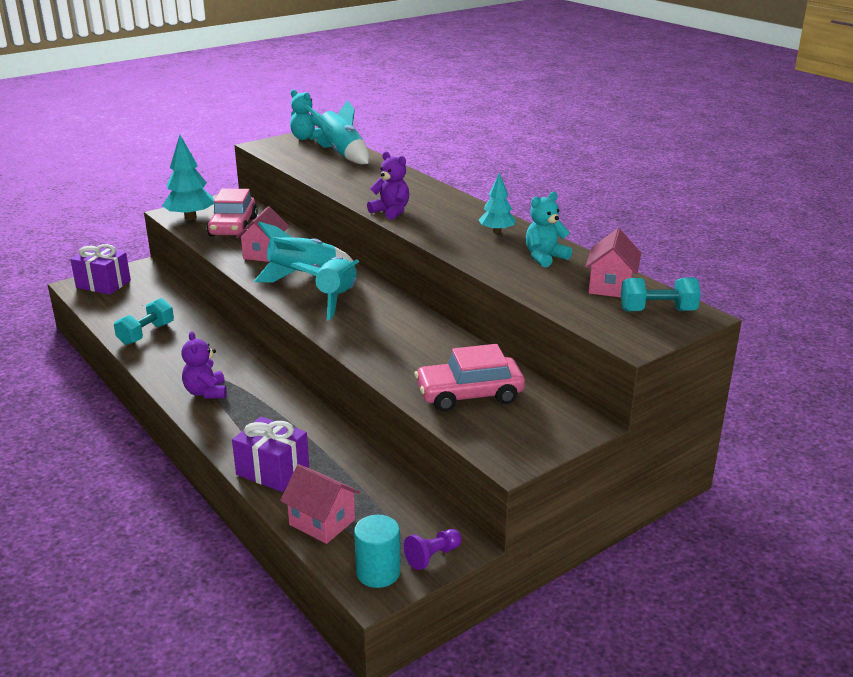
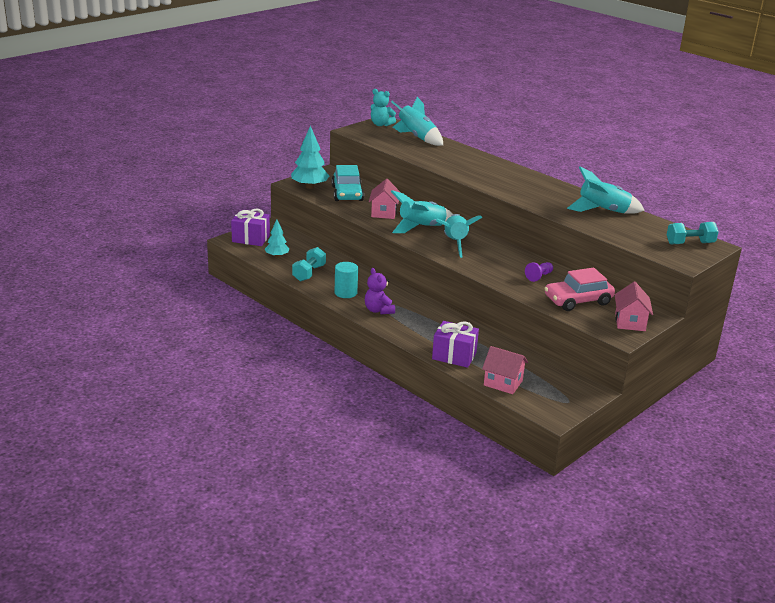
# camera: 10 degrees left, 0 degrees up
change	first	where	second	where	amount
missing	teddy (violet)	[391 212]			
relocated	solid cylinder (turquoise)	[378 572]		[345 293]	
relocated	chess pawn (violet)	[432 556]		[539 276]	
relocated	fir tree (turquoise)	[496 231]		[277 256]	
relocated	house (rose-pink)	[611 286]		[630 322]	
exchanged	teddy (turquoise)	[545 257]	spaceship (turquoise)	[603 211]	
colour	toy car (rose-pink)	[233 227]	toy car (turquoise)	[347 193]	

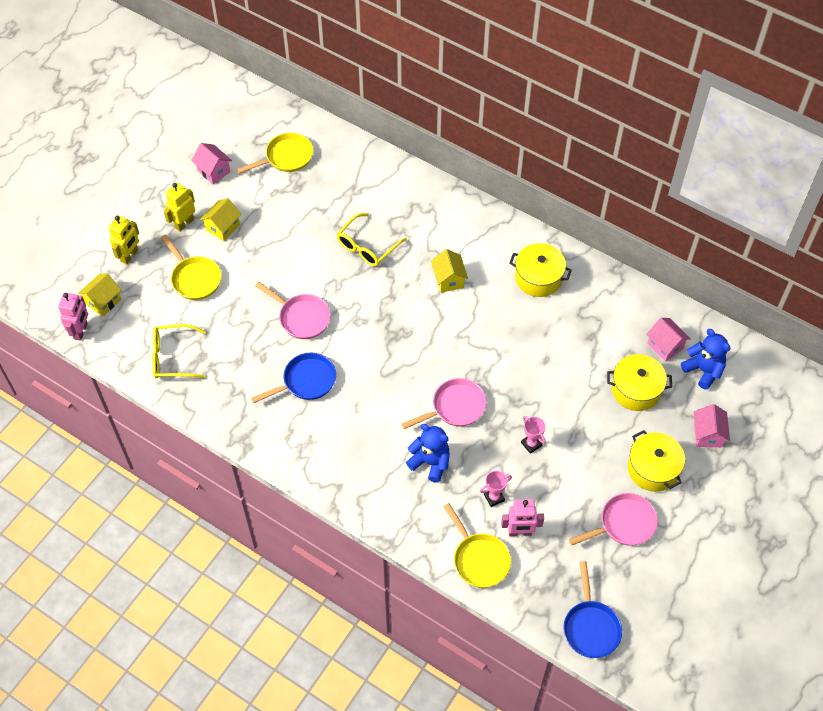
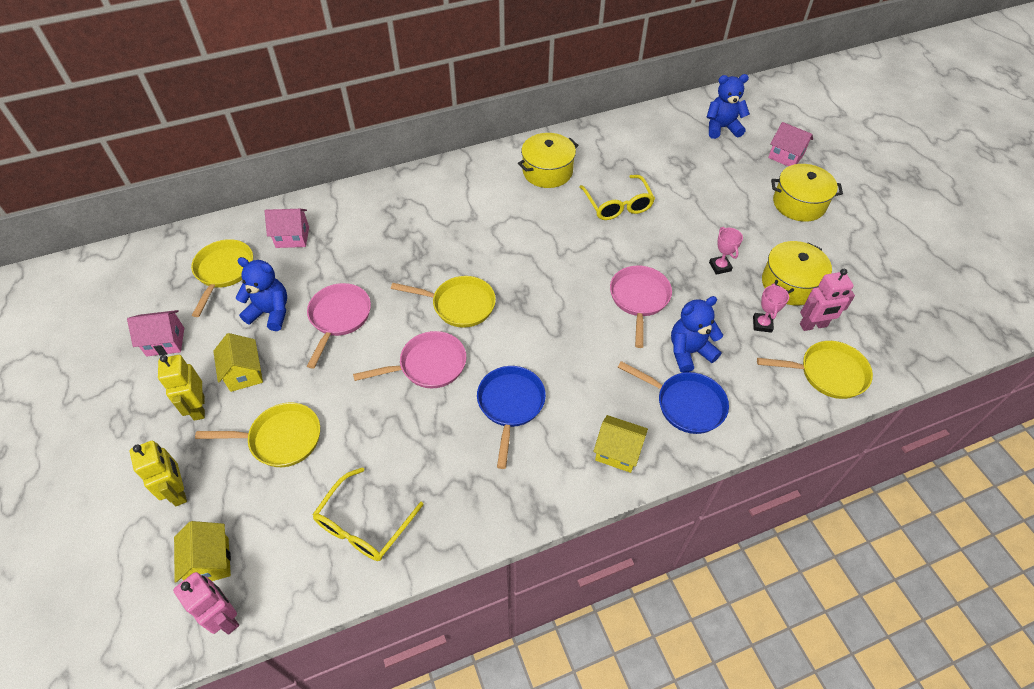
# camera: 55 degrees left, 5 degrees down
change	first	where	second	where	amount
appeared			teddy (blue)	[270 313]	
appeared			pan (golden)	[459 305]	
relocated	eyeglasses (golden)	[367 246]		[617 204]	
relocated	house (golden)	[448 279]		[617 452]	
relocated	pan (blue)	[590 627]		[685 404]	
relocated	pan (rose-pink)	[623 524]		[339 318]	
relocated	cooking pot (golden)	[636 390]		[790 284]	
relocated	house (rose-pink)	[665 346]		[292 237]	
spun	robot figure (rose-pink)	[520 532]		[813 325]	45 degrees clockwise
spun	award cup (rose-pink)	[531 444]		[720 267]	75 degrees clockwise

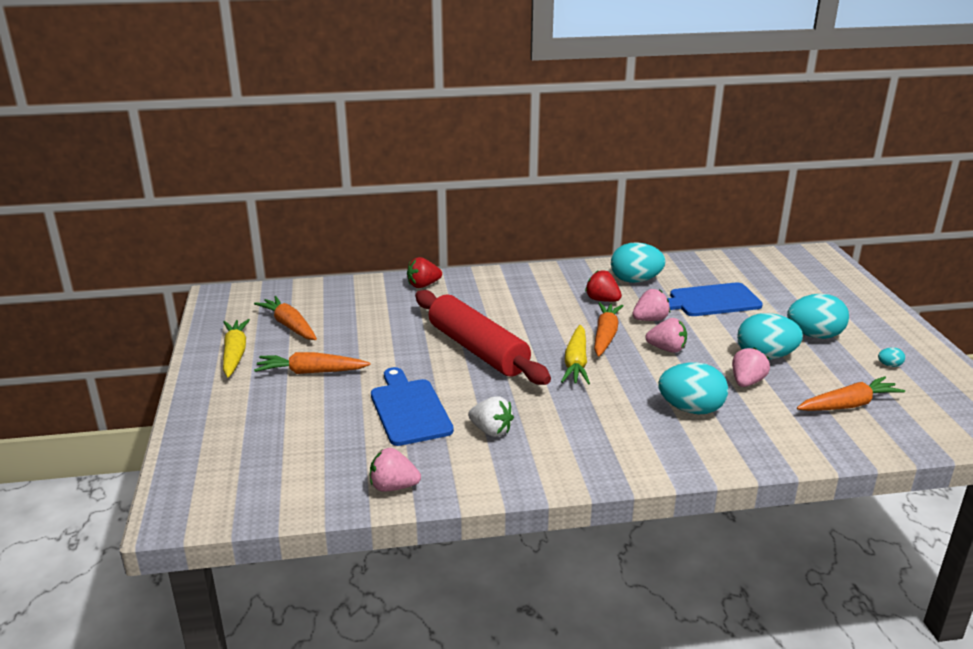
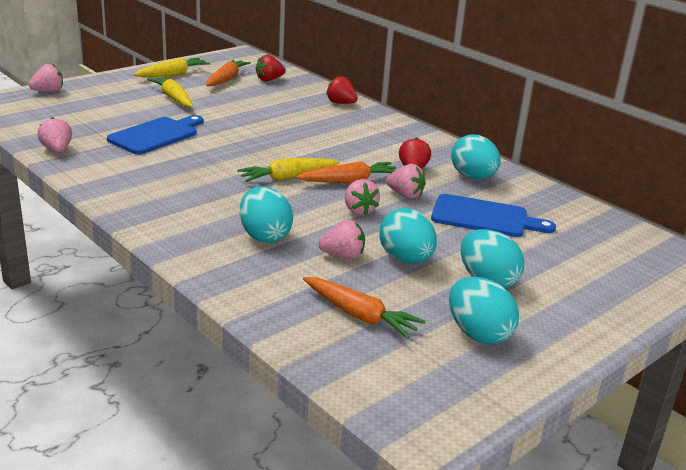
# camera: 55 degrees right, 0 degrees up
change	first	where	second	where	amount
missing	dough roller (scarlet)	[478 349]			
missing	berry (white)	[491 431]			
appeared			berry (rose-pink)	[48 92]	
appeared			berry (scarlet)	[269 80]	
colour	toy carrot (bright orange)	[311 372]	toy carrot (golden)	[173 98]	
spun	chopping board (blue)	[711 301]		[484 217]	150 degrees clockwise
size	toy egg (turquoise)	[889 365]		[478 334]	x2.42

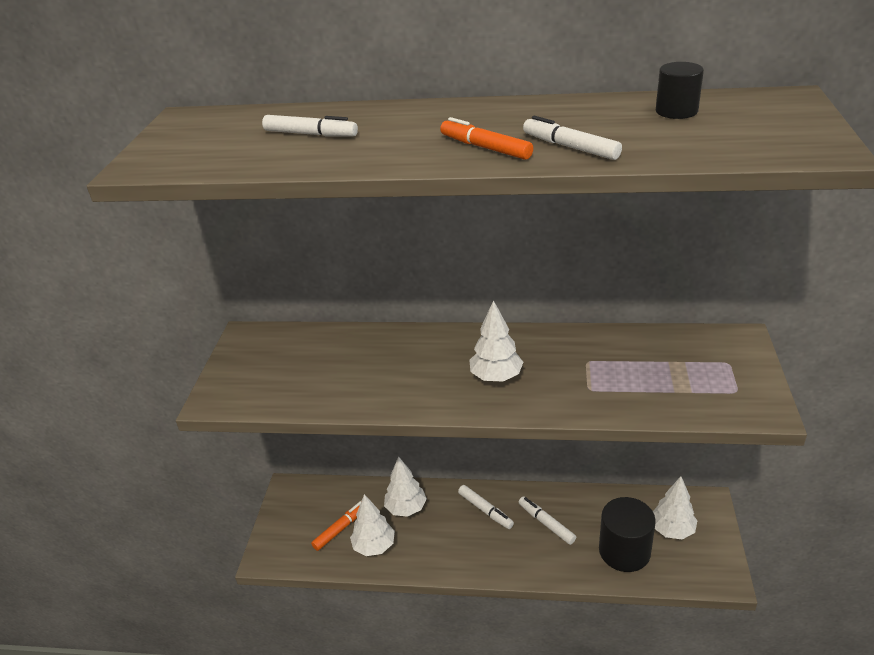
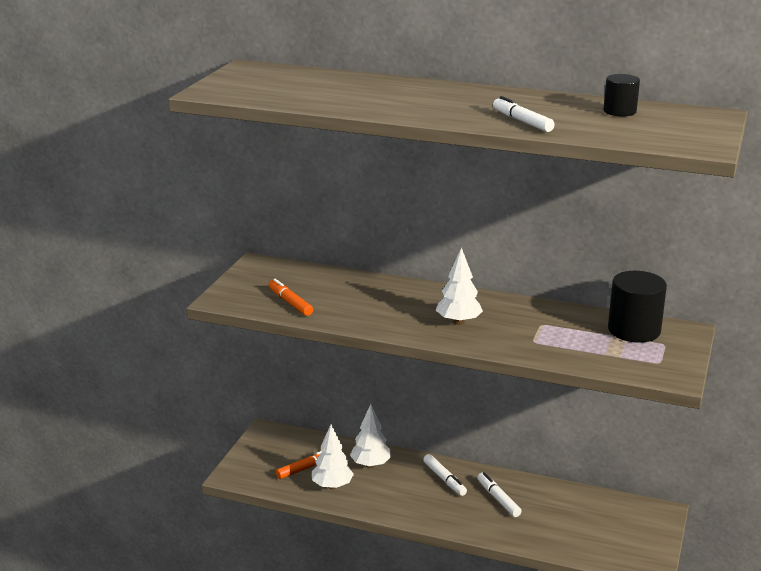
# camera: 10 degrees right, 10 degrees down
change	first	where	second	where	amount
missing	felt pen (white)	[310 134]			
missing	fir tree (white)	[672 530]			
relocated	felt pen (bright orange)	[485 148]		[290 303]	
relocated	solid cylinder (ebony)	[624 551]		[634 330]	

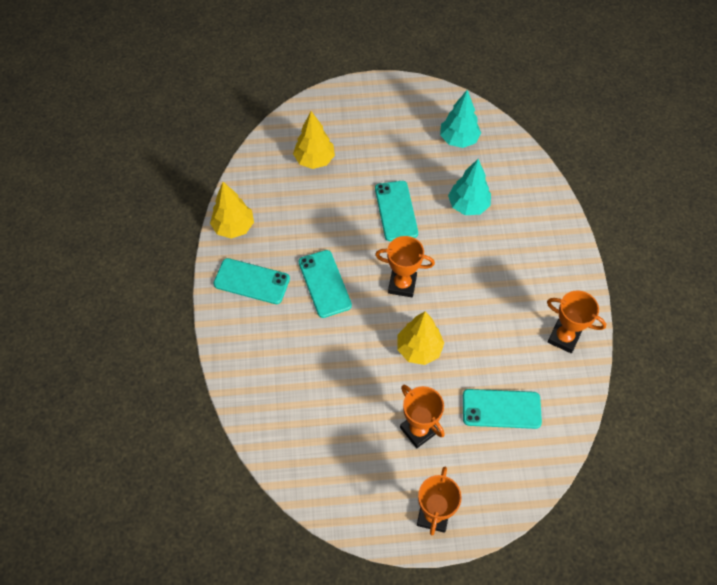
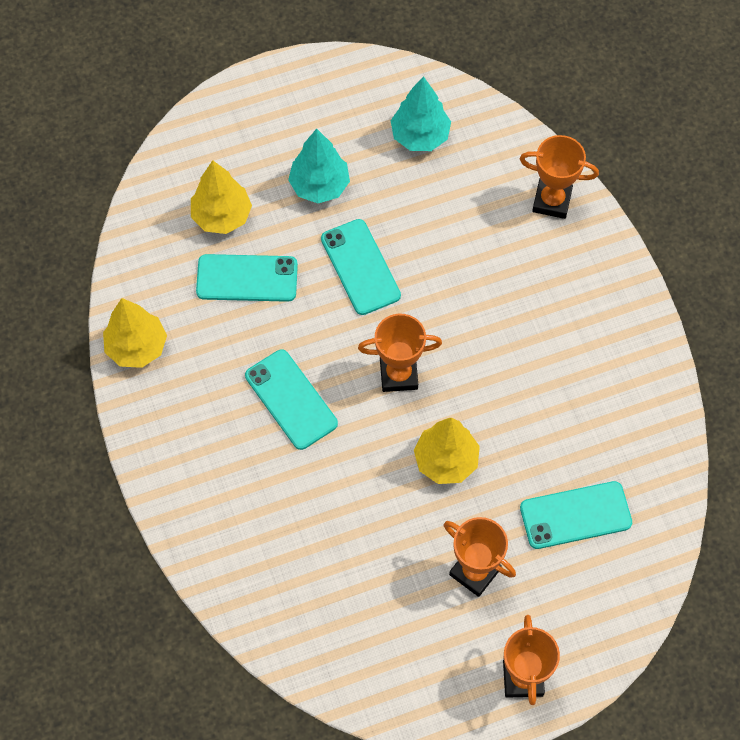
# camera: 15 degrees left, 5 degrees up
change	first	where	second	where	amount
relocated	smartphone (turquoise)	[252 281]		[247 278]	
relocated	fir tree (turquoise)	[468 205]		[319 186]	
relocated	award cup (bright orange)	[564 337]		[552 201]	

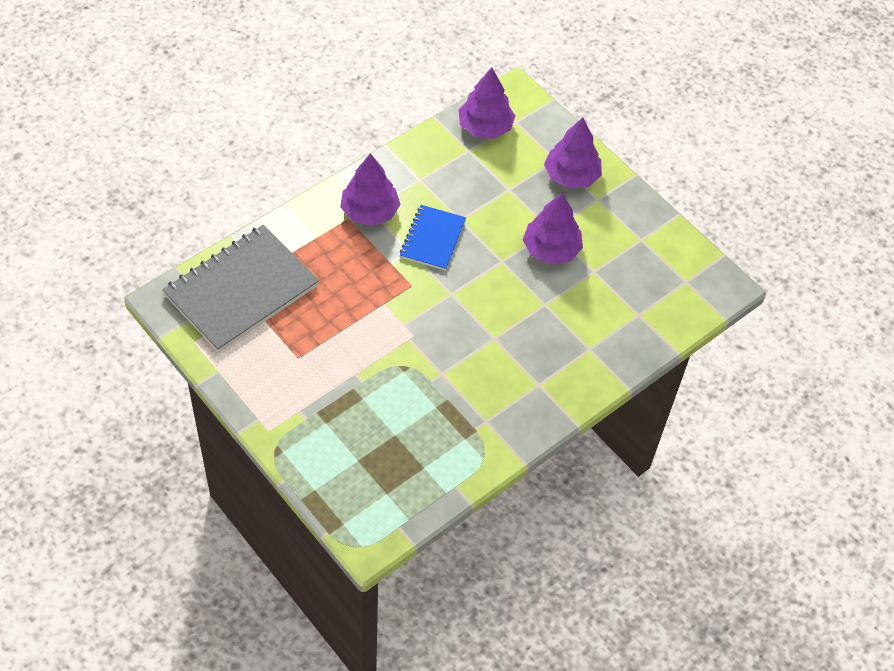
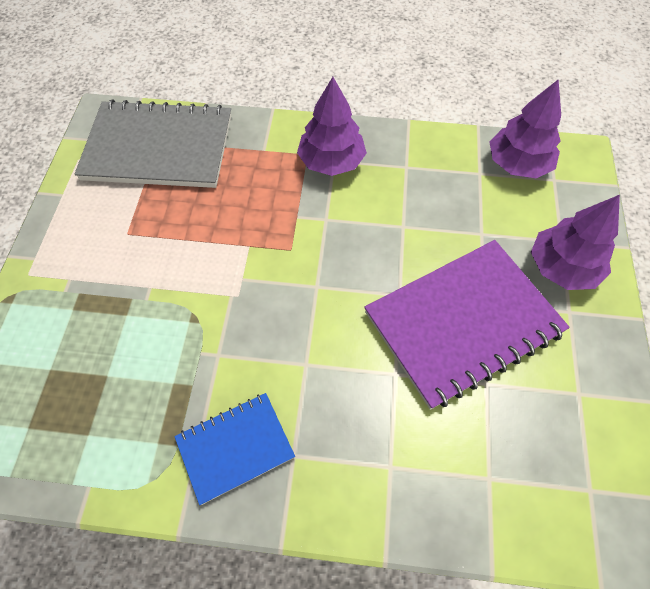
# camera: 50 degrees right, 5 degrees up
change	first	where	second	where	amount
relocated	exercise book (blue)	[432 239]		[235 447]	
exchanged	fir tree (violet)	[551 249]	exercise book (violet)	[463 323]	

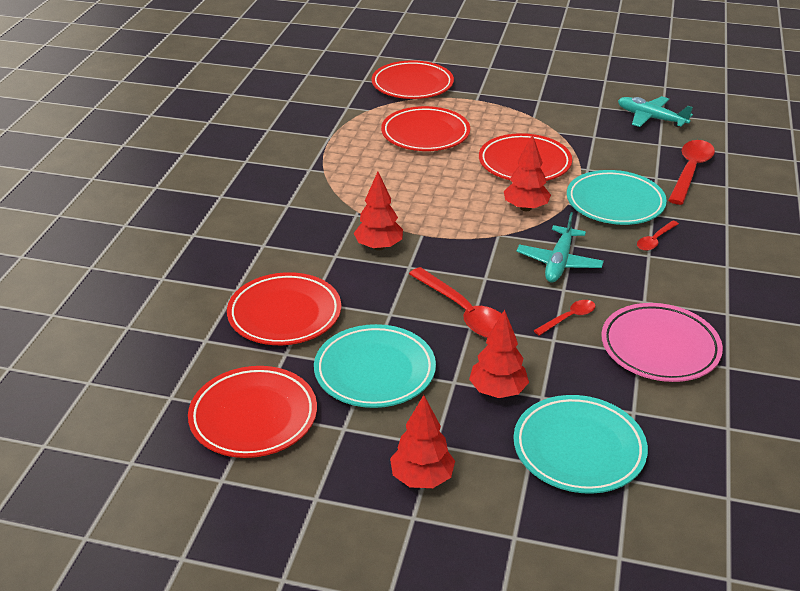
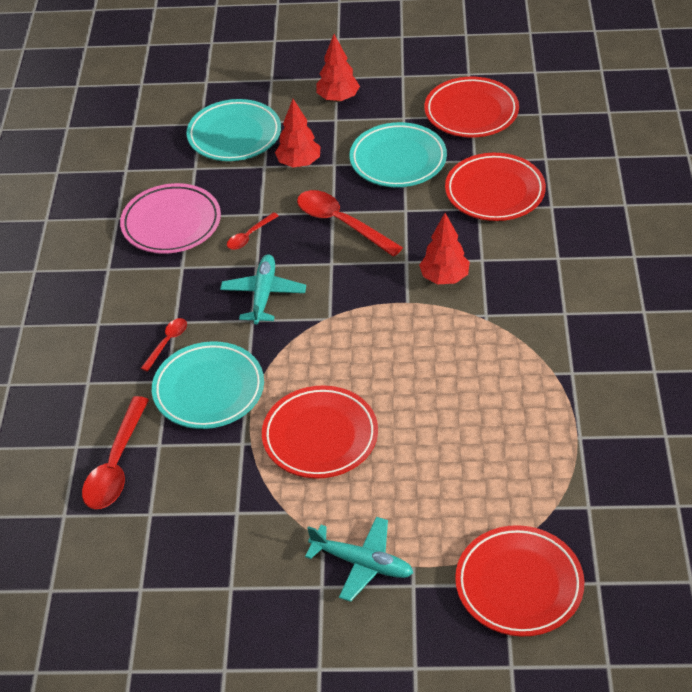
# camera: 170 degrees right, 10 degrees up
change	first	where	second	where	amount
missing	flat dish (scarlet)	[425 134]			
missing	fir tree (scarlet)	[525 208]			
relocated	plane (turquoise)	[651 118]		[362 563]	

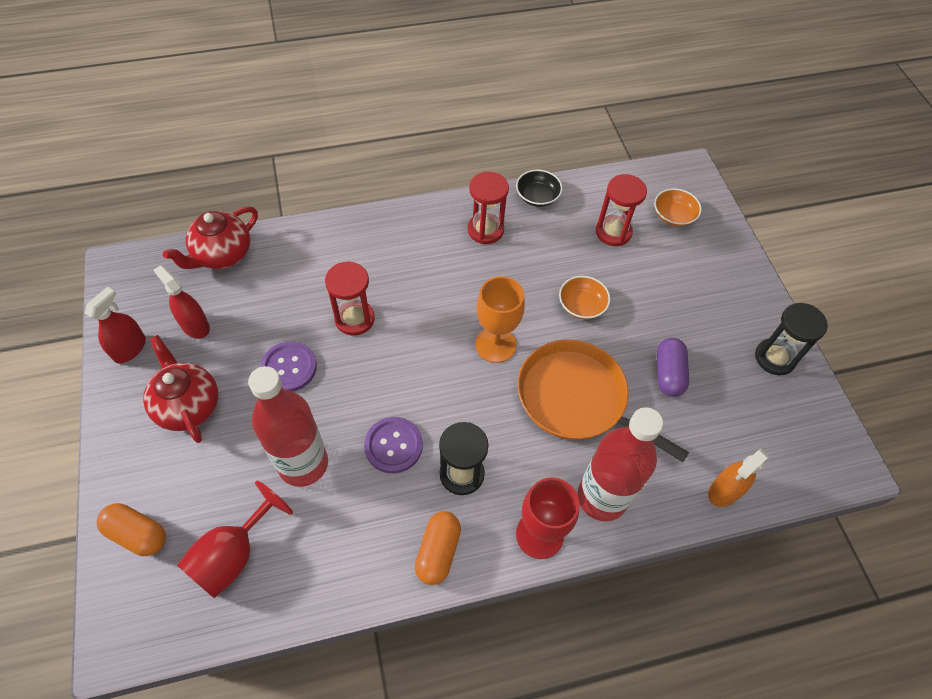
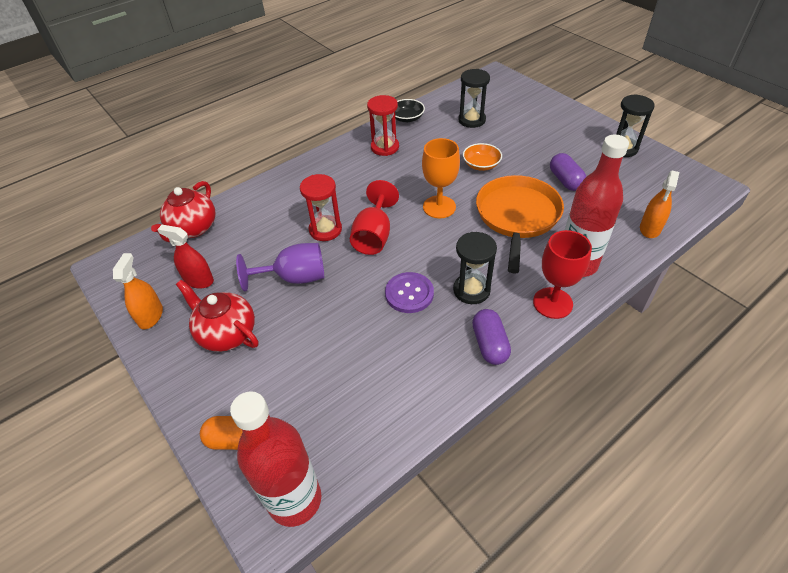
# camera: 20 degrees left, 10 degrees down
change	first	where	second	where	amount
missing	bowl (bright orange)	[673 216]			
relocated	wine glass (scarlet)	[233 555]		[374 236]	
relocated	bottle (scarlet)	[303 464]		[295 500]	
exchanged	button (violet)	[289 368]	wine glass (violet)	[294 278]	
colour	spray bottle (scarlet)	[130 348]	spray bottle (bright orange)	[151 316]	
colour	capsule (bright orange)	[438 551]	capsule (violet)	[489 344]	
colour	sandglass (scarlet)	[613 232]	sandglass (ebony)	[471 120]	
spun	pan (bright orange)	[576 399]		[517 216]	90 degrees clockwise

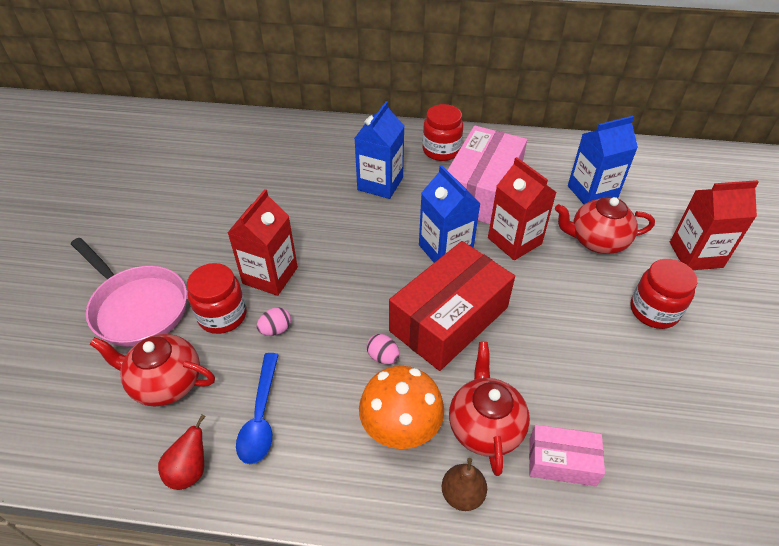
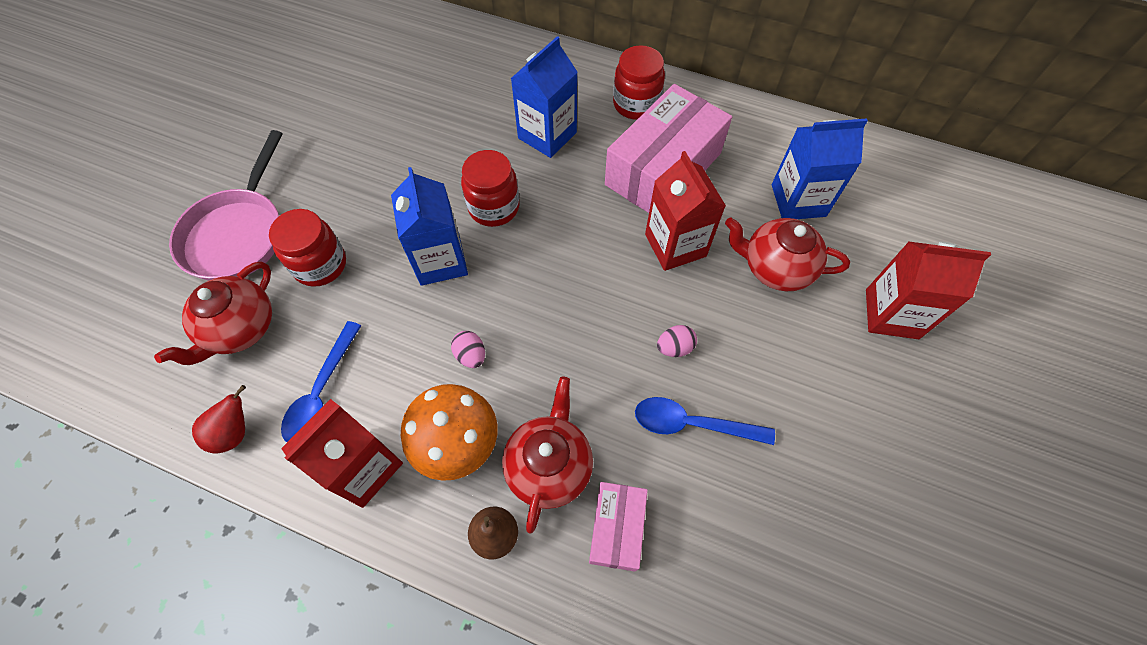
# camera: 15 degrees right, 15 degrees up
change	first	where	second	where	amount
missing	box (scarlet)	[449 319]			
appeared			teaspoon (blue)	[692 424]	
relocated	milk carton (scarlet)	[270 275]		[364 468]	
relocated	toy egg (rose-pink)	[276 329]		[674 347]	
relocated	milk carton (blue)	[445 250]		[440 261]	
relocated	jam jar (scarlet)	[654 311]		[494 207]	
spun	pan (rose-pink)	[137 307]		[238 234]	45 degrees clockwise
spun	teapot (scarlet)	[165 383]		[240 329]	90 degrees counterclockwise
spun	box (rose-pink)	[562 462]		[616 528]	75 degrees clockwise

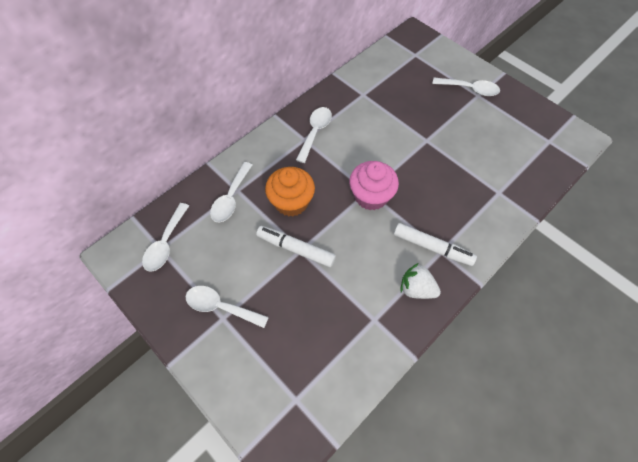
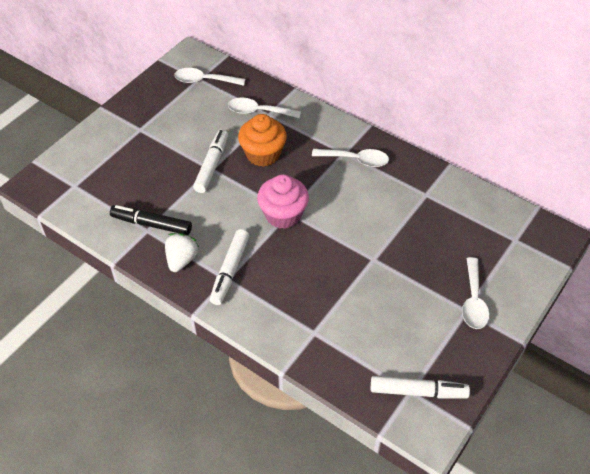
# camera: 80 degrees right, 10 degrees down
change	first	where	second	where	amount
missing	teaspoon (white)	[221 307]			
appeared			felt pen (ebony)	[151 224]	
appeared			felt pen (white)	[418 391]	

